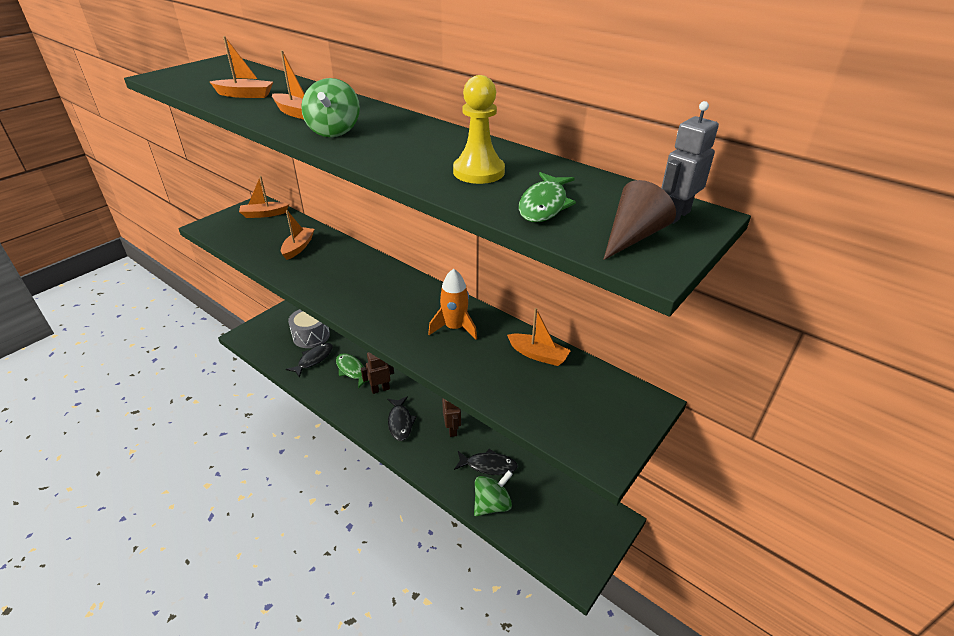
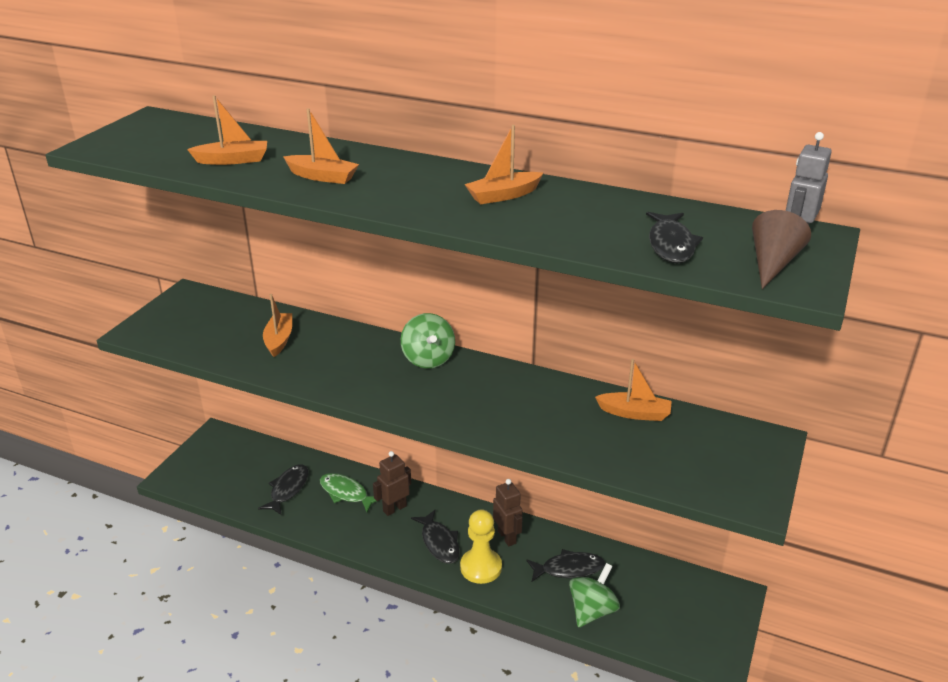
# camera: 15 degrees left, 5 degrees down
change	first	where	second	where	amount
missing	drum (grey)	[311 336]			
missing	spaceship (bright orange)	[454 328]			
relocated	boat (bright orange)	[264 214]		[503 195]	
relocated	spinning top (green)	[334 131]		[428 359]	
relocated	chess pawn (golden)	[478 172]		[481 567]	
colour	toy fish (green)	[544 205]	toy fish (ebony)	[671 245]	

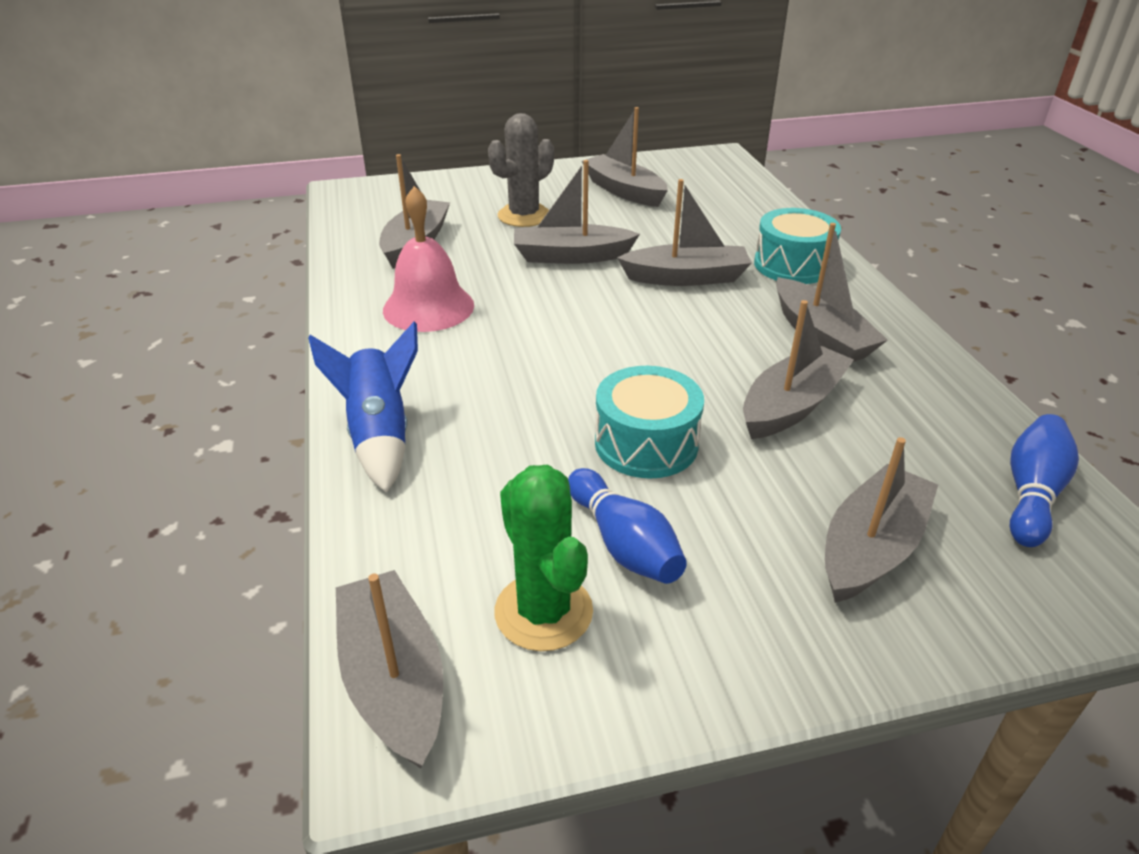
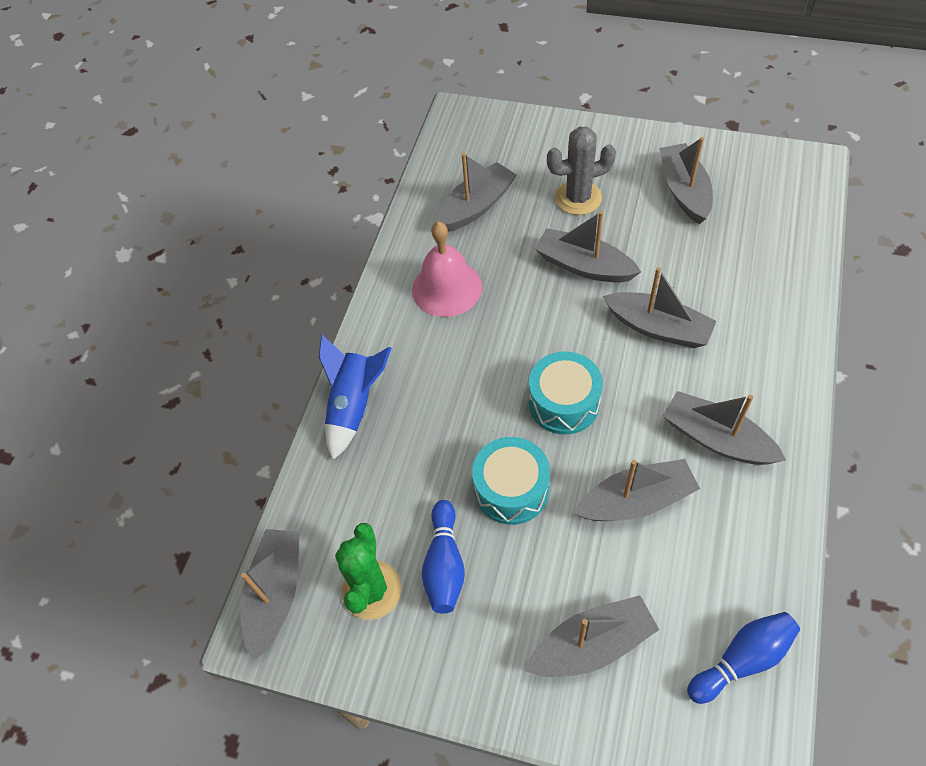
# camera: 35 degrees right, 20 degrees up
change	first	where	second	where	amount
relocated	drum (turquoise)	[792 265]		[564 403]	
spun	boat (grey)	[820 335]		[717 438]	120 degrees clockwise

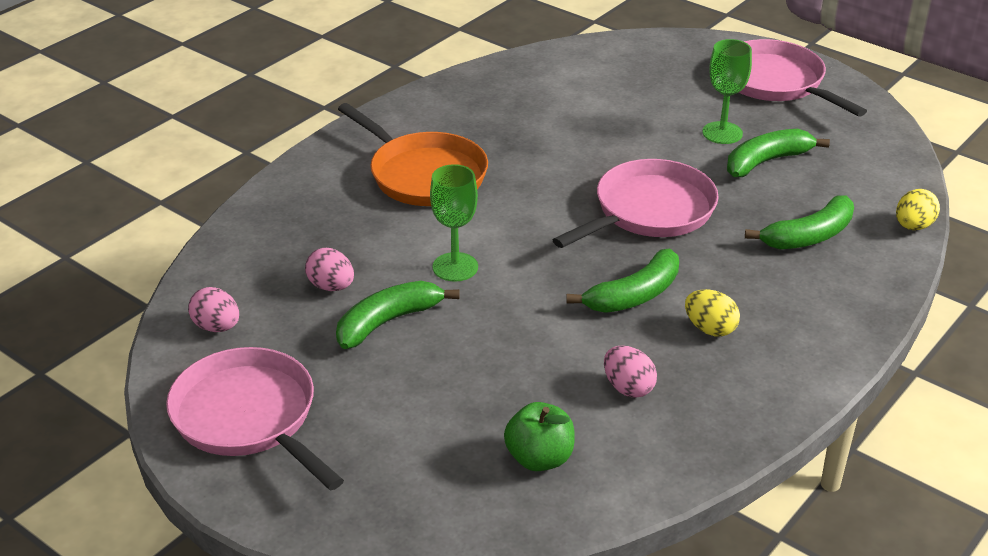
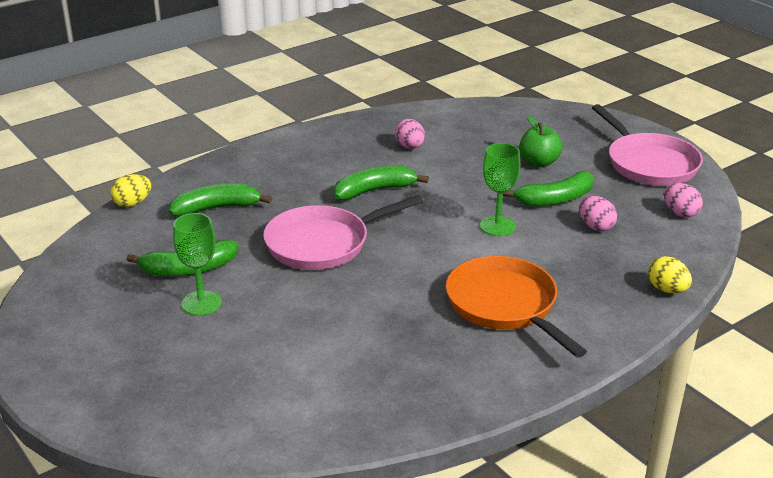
# camera: 165 degrees left, 5 degrees down
change	first	where	second	where	amount
missing	pan (rose-pink)	[775 83]			
relocated	apple fruit (green)	[539 458]		[539 162]	
relocated	toy egg (golden)	[710 329]		[667 290]	

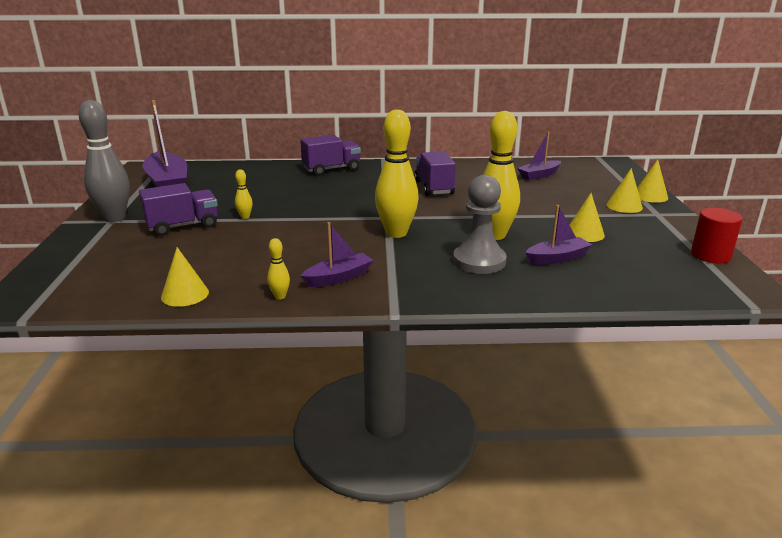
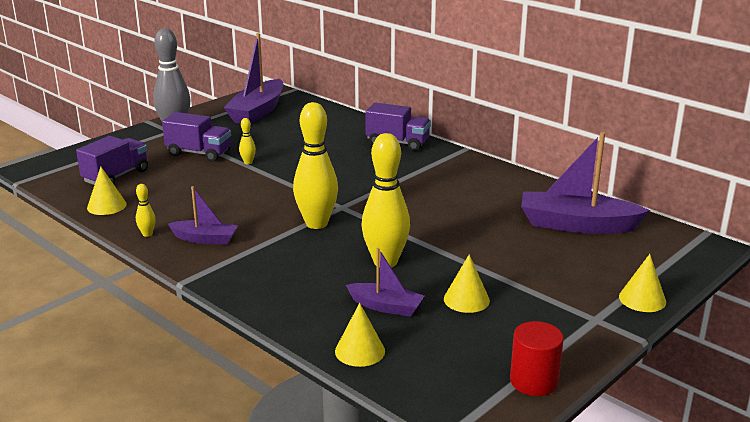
# camera: 45 degrees right, 0 degrees up
change	first	where	second	where	amount
missing	chess pawn (grey)	[479 261]			
relocated	toy truck (violet)	[434 188]		[116 176]	
relocated	solid cone (golden)	[624 206]		[360 351]	
size	boat (violet)	[539 175]		[577 225]	x1.80

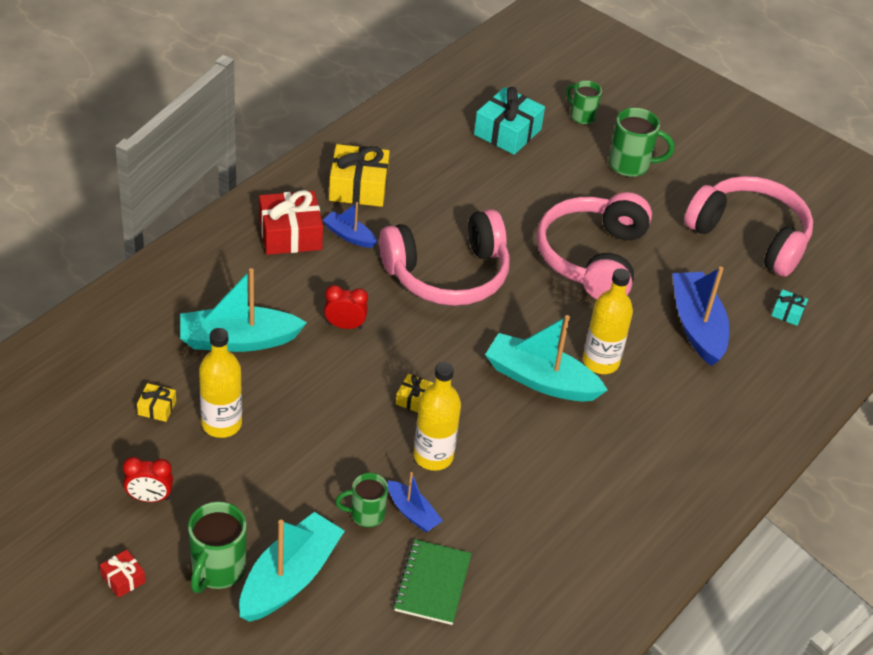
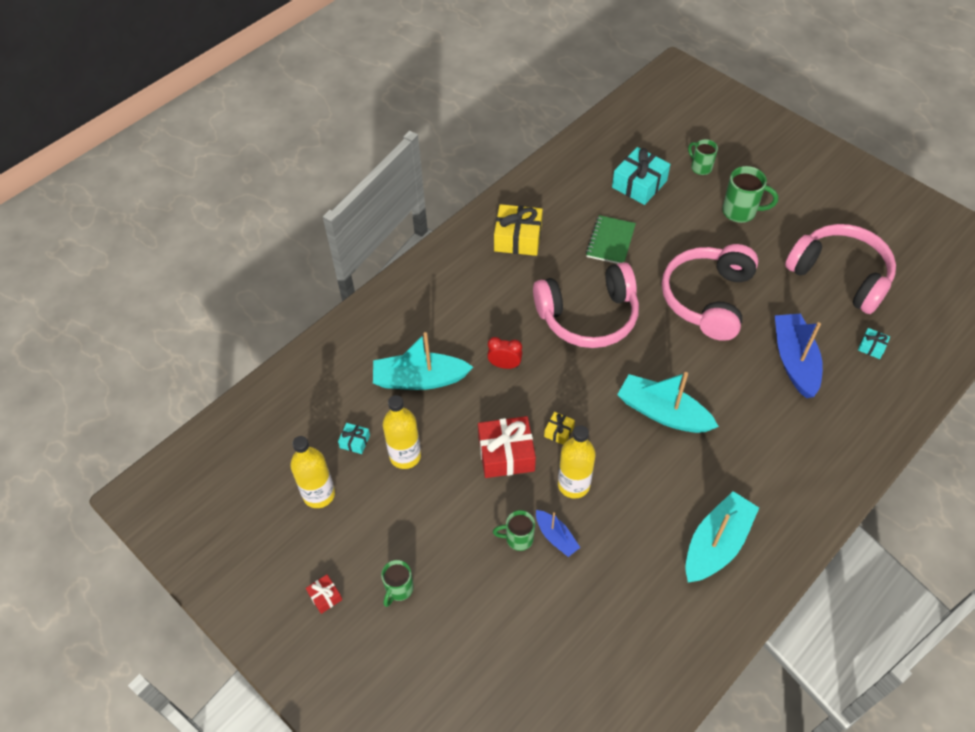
# camera: 10 degrees right, 10 degrees up
change	first	where	second	where	amount
missing	alarm clock (scarlet)	[149 498]			
missing	boat (blue)	[349 236]			
relocated	boat (turquoise)	[289 578]		[716 544]	
relocated	gift (scarlet)	[290 234]		[506 454]	
relocated	exercise book (green)	[432 584]		[610 241]	
relocated	bottle (golden)	[600 362]		[319 494]	
colour	gift (golden)	[157 408]	gift (turquoise)	[355 441]	
size	mug (green)	[217 570]		[399 589]	x0.65

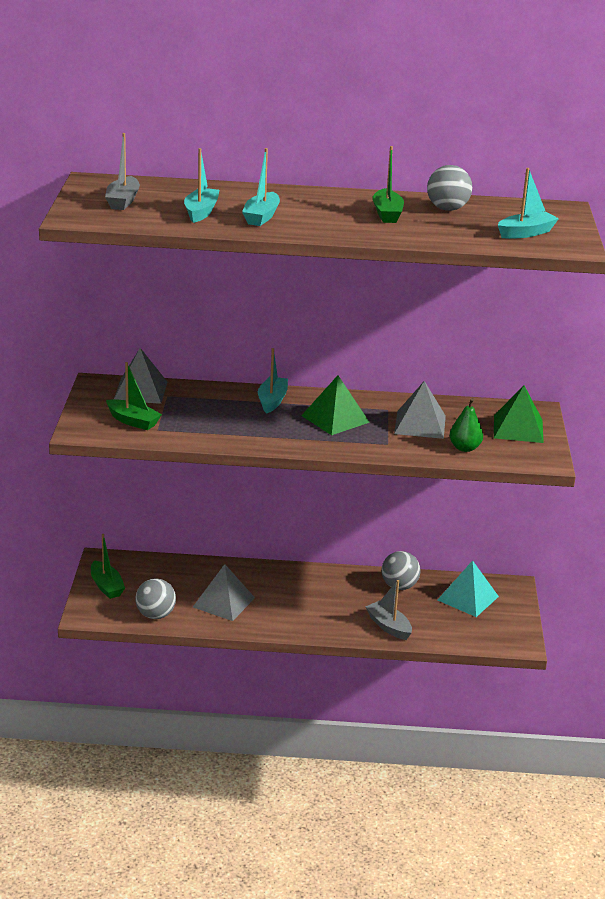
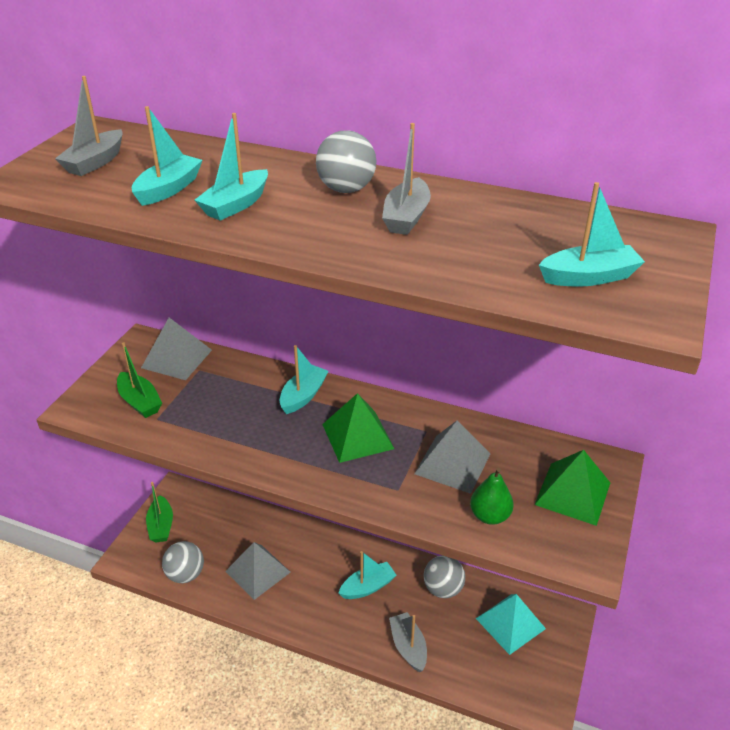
# camera: 20 degrees right, 10 degrees up
change	first	where	second	where	amount
appeared			boat (turquoise)	[368 587]	
relocated	play ball (grey)	[447 209]		[346 189]	
colour	boat (green)	[387 214]	boat (grey)	[406 217]	

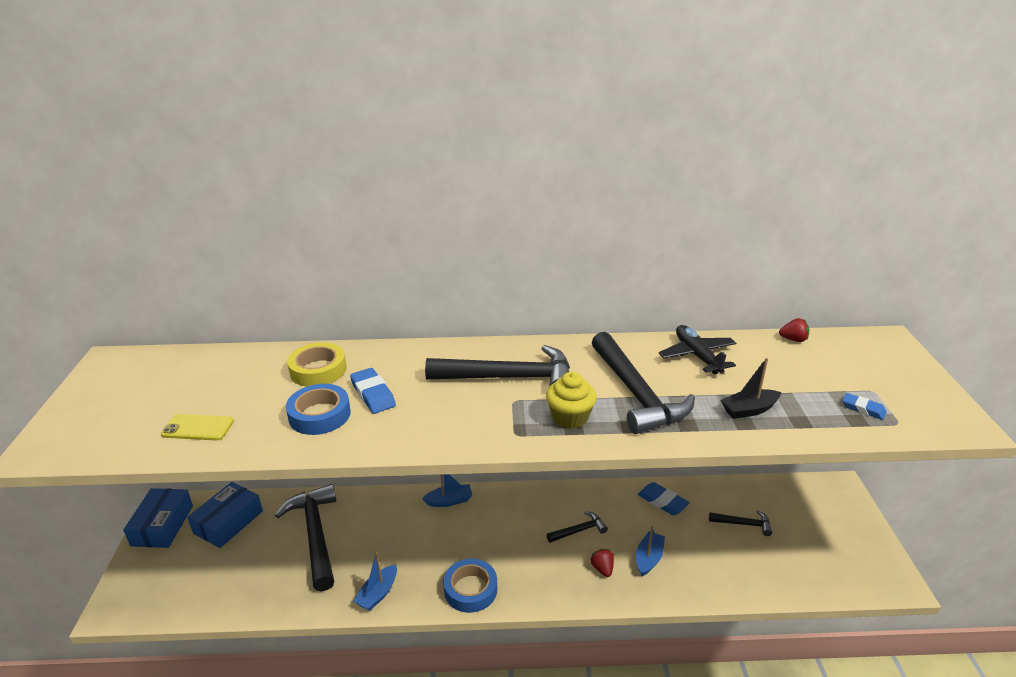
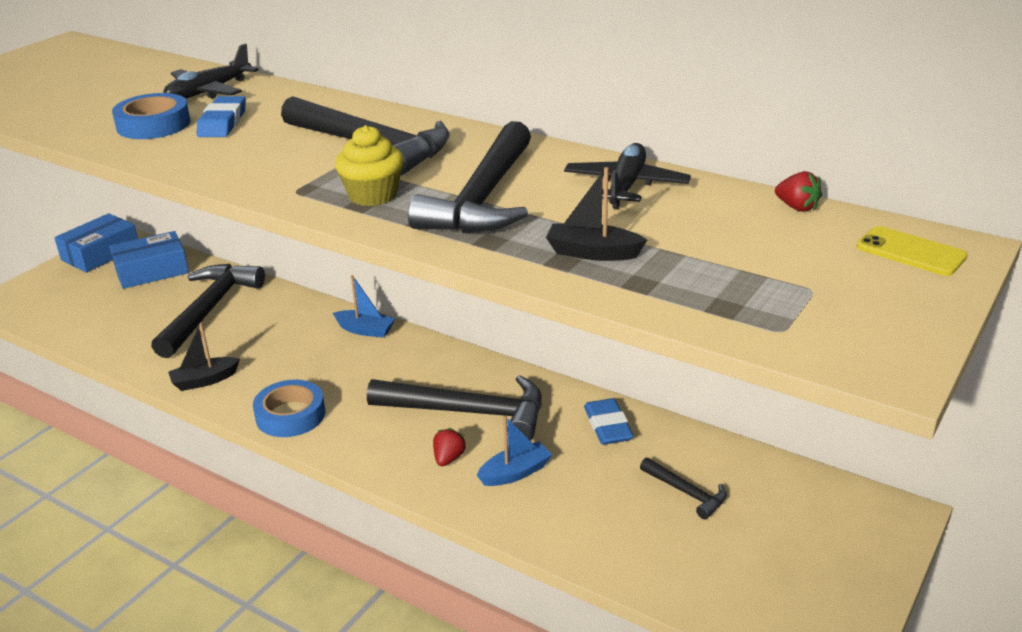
# camera: 35 degrees right, 0 degrees up
change	first	where	second	where	amount
missing	pencil eraser (blue)	[863 409]			
relocated	smartphone (golden)	[198 428]		[910 252]	
exchanged	sticky tape (golden)	[318 370]	plane (ebony)	[208 92]	
colour	boat (blue)	[378 594]	boat (ebony)	[204 380]	
size	hammer (ebony)	[579 530]		[469 412]	x2.08

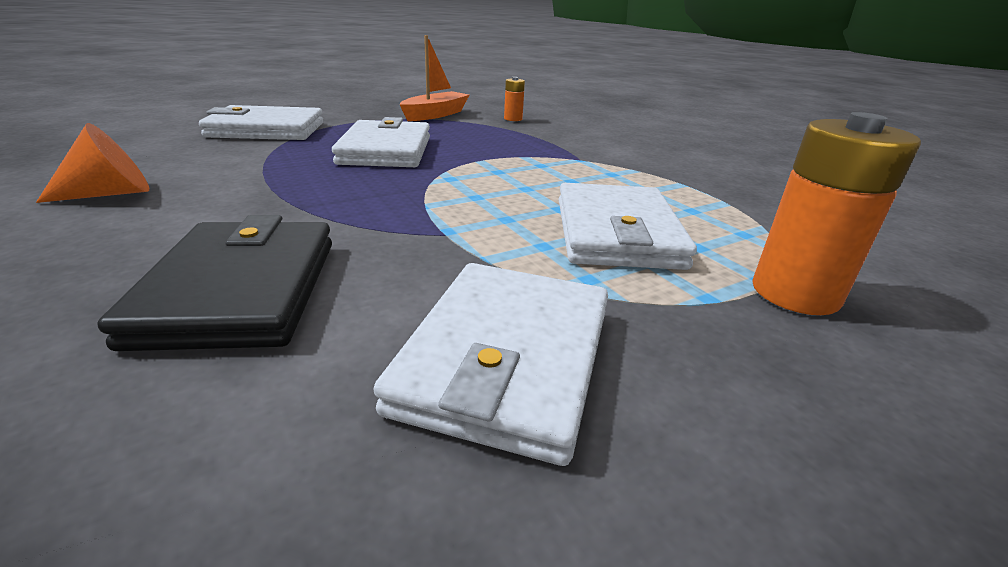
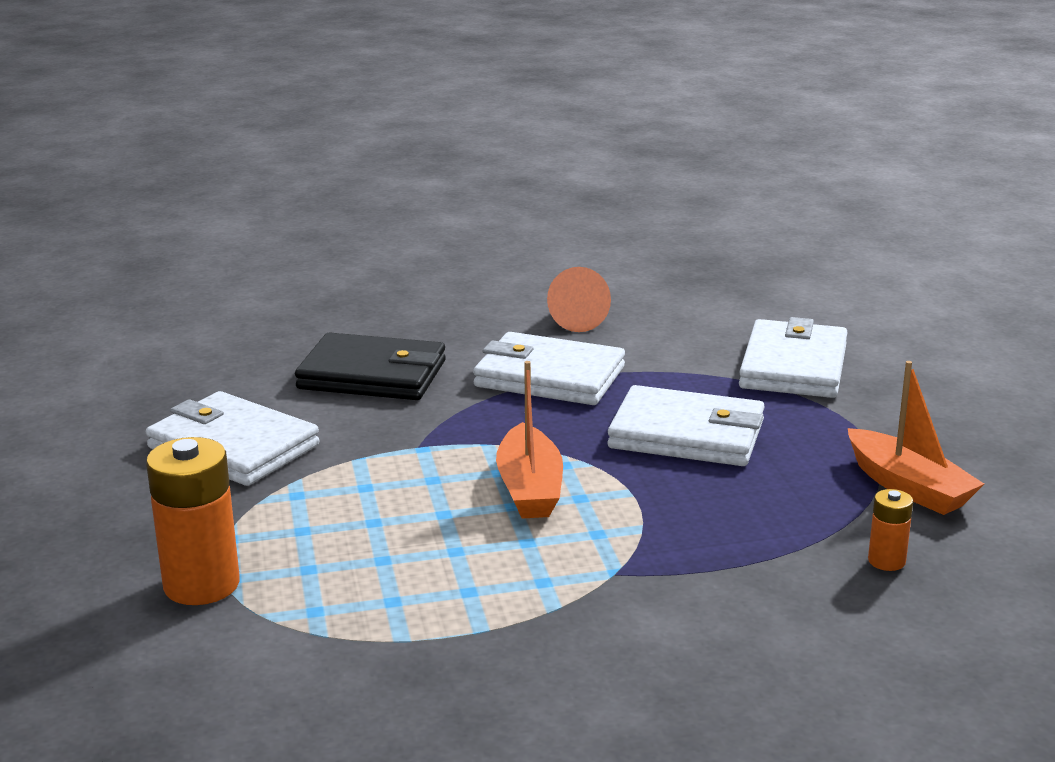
# camera: 110 degrees right, 5 degrees down
change	first	where	second	where	amount
appeared			boat (bright orange)	[529 488]	
relocated	billfold (white)	[616 233]		[549 377]	

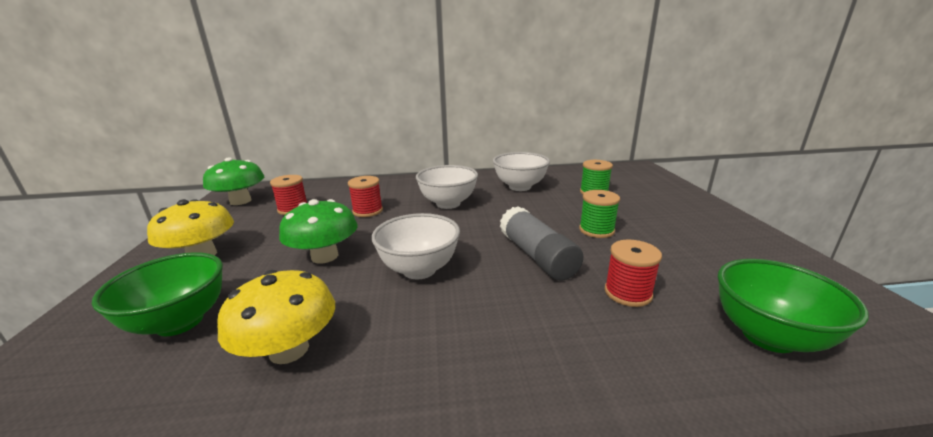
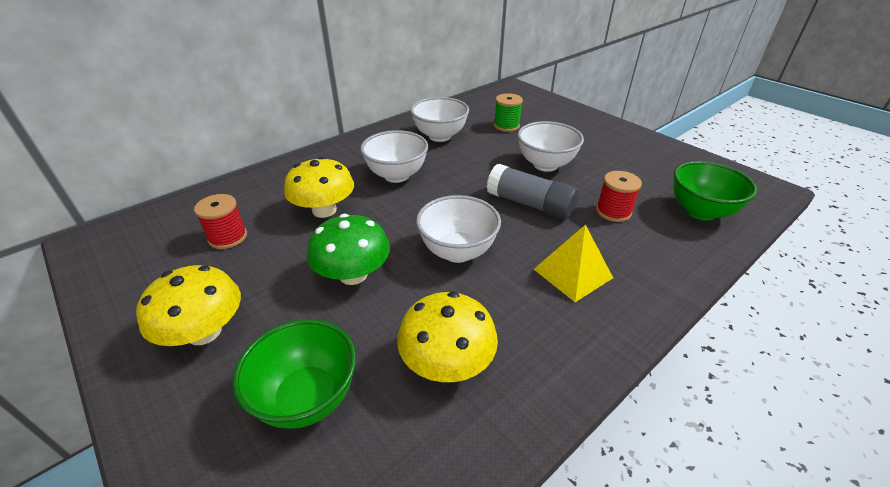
# camera: 35 degrees left, 15 degrees up
change	first	where	second	where	amount
missing	mushroom (green)	[240 201]			
appeared			pyramid (golden)	[572 273]	
exchanged	bobbin (scarlet)	[367 211]	mushroom (golden)	[324 210]	
exchanged	bobbin (green)	[596 230]	bowl (white)	[545 165]	

